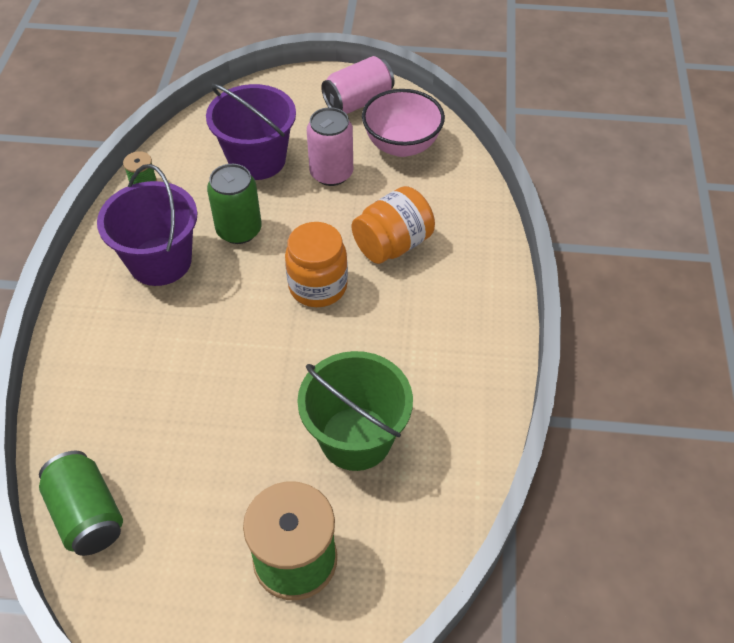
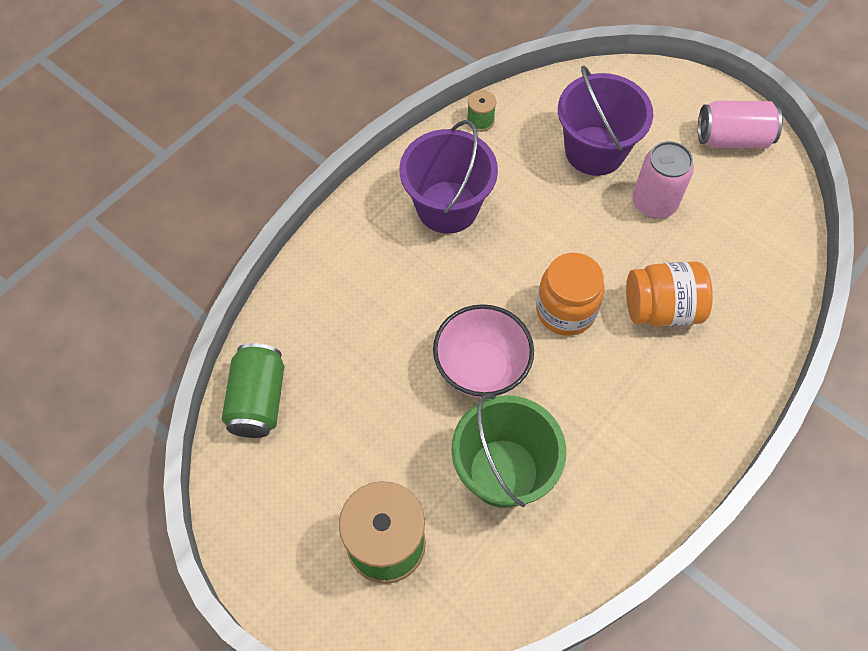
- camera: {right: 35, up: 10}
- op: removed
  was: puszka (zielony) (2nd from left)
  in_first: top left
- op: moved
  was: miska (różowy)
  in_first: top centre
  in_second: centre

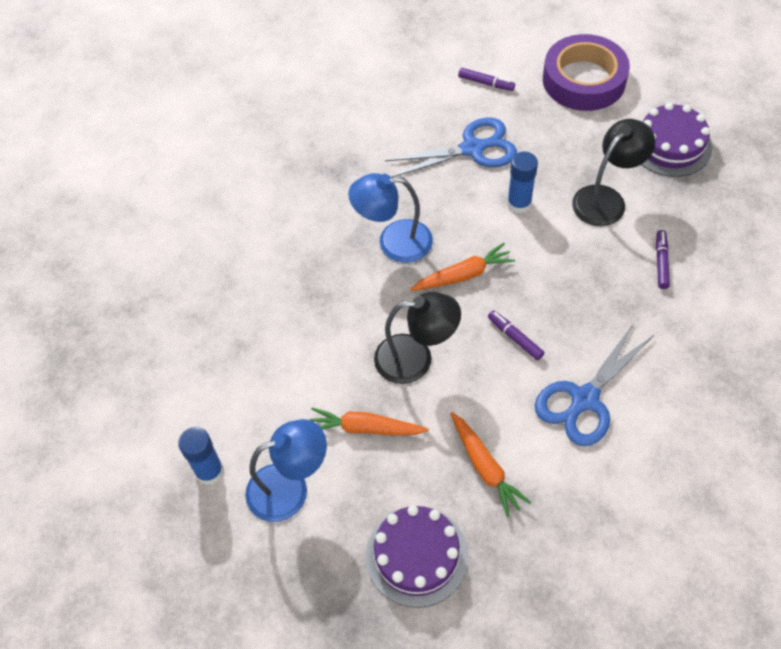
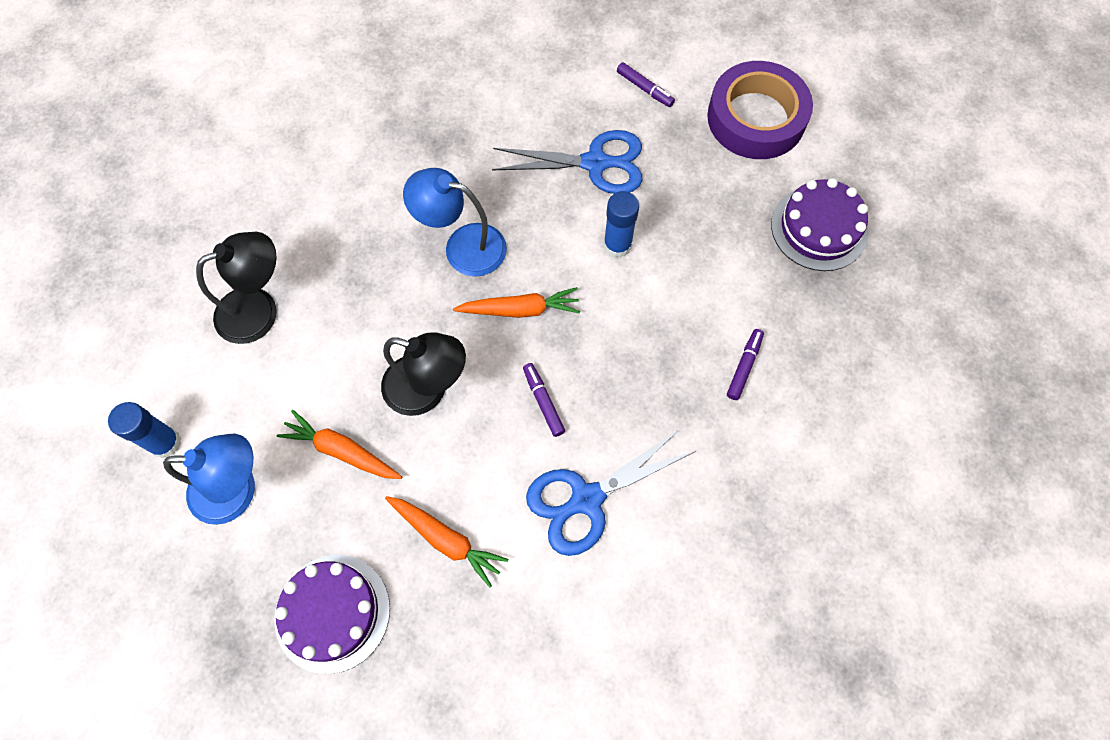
- camera: {right: 15, up: 10}
- op: turned
  was: marchewka (pomarańczowy) (3rd from left in the first image)
  in_first: bottom centre
  in_second: bottom centre
  clockwise: -45
- op: moved
  was: lampka (czarny) (2nd from left in the first image)
  now: lampka (czarny) (1st from left)
  in_first: top right
  in_second: middle left

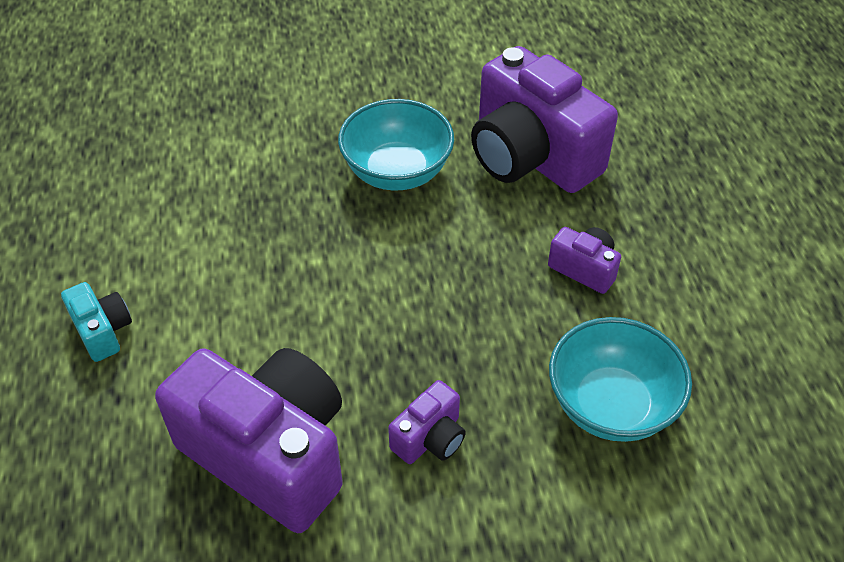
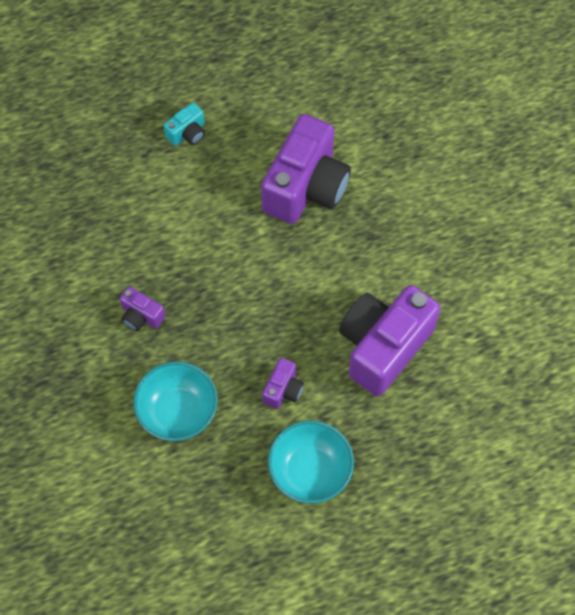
- camera: {right: 80, up: 15}
- op: moved
  was: aparat fotograficzny (fioletowy) (1st from left in the first image)
  now: aparat fotograficzny (fioletowy) (3rd from left)
  in_first: bottom left
  in_second: top centre
- op: moved
  was: miska (turkusowy) (1st from left in the first image)
  now: miska (turkusowy) (2nd from left)
  in_first: top centre
  in_second: bottom centre

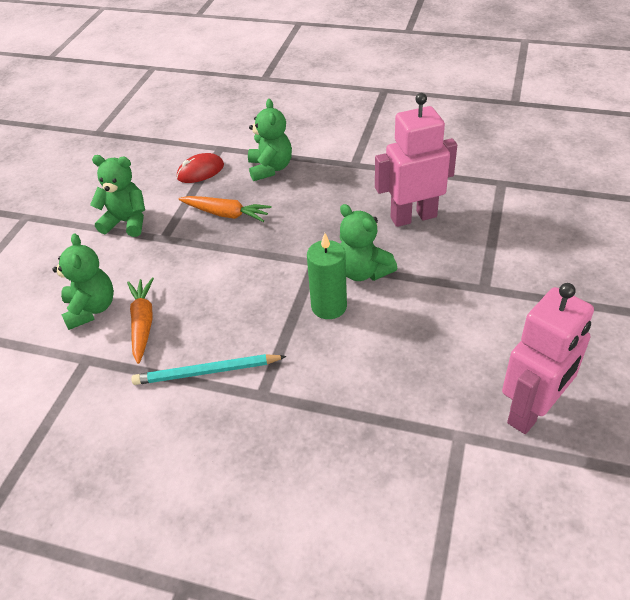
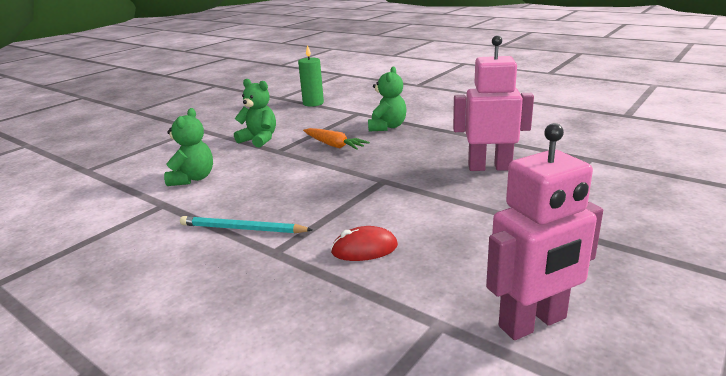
- camera: {right: 20, up: -20}
- op: removed
  was: marchewka (pomarańczowy) (1st from left)
  in_first: middle left
- op: moved
  was: myszka (czerwony)
  in_first: top left
  in_second: centre
- op: moved
  was: świeca (zielony)
  in_first: centre
  in_second: top centre
- op: removed
  was: miś (zielony) (4th from left)
  in_first: centre

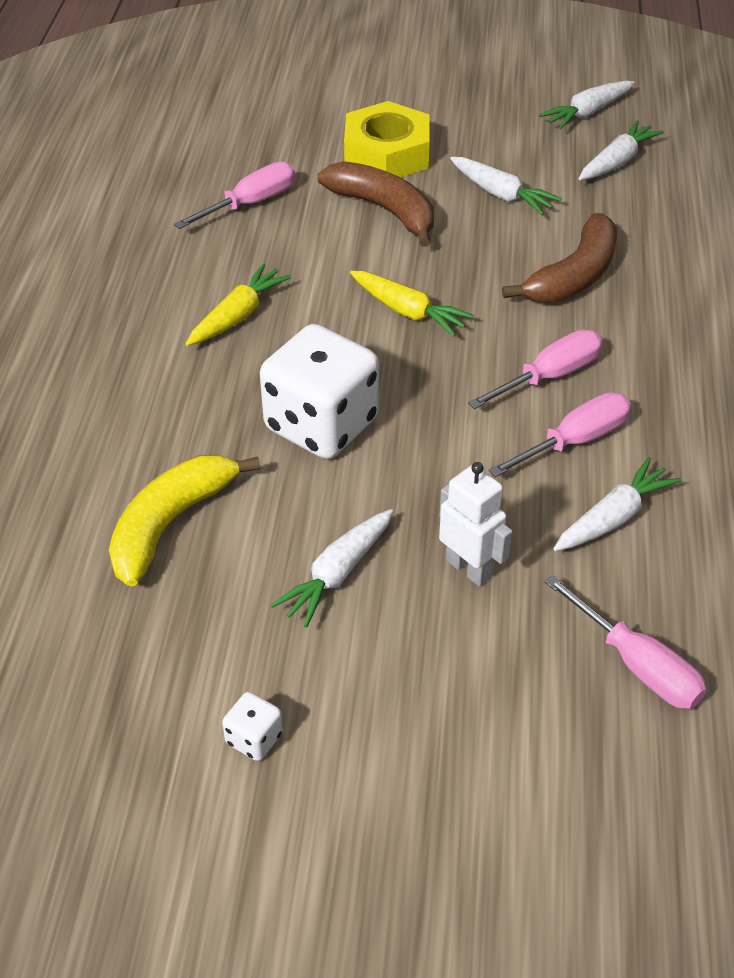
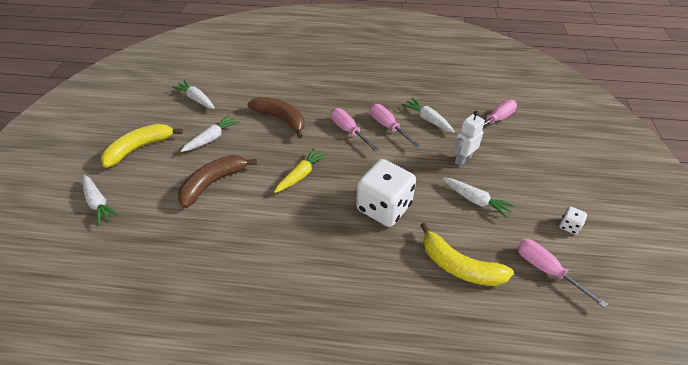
- camera: {right: -90, up: 0}
- op: moved
  was: śrubokręt (różowy) (1st from left in the first image)
  now: śrubokręt (różowy) (4th from left)
  in_first: top left
  in_second: bottom right
- op: removed
  was: marchewka (żółty) (1st from left)
  in_first: top left
- op: removed
  was: nakrętka (żółty)
  in_first: top centre
- op: moved
  was: marchewka (biały) (3rd from left in the first image)
  now: marchewka (biały) (1st from left)
  in_first: top right
  in_second: middle left
- op: added
  now: banan (żółty) (1st from left)
  in_second: middle left

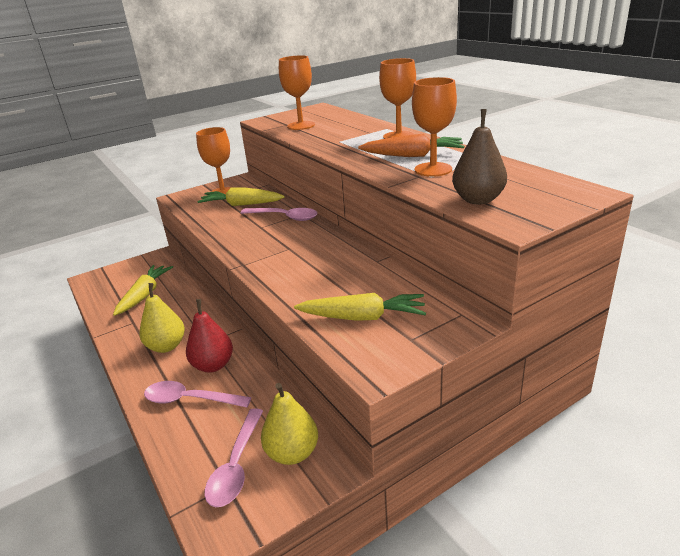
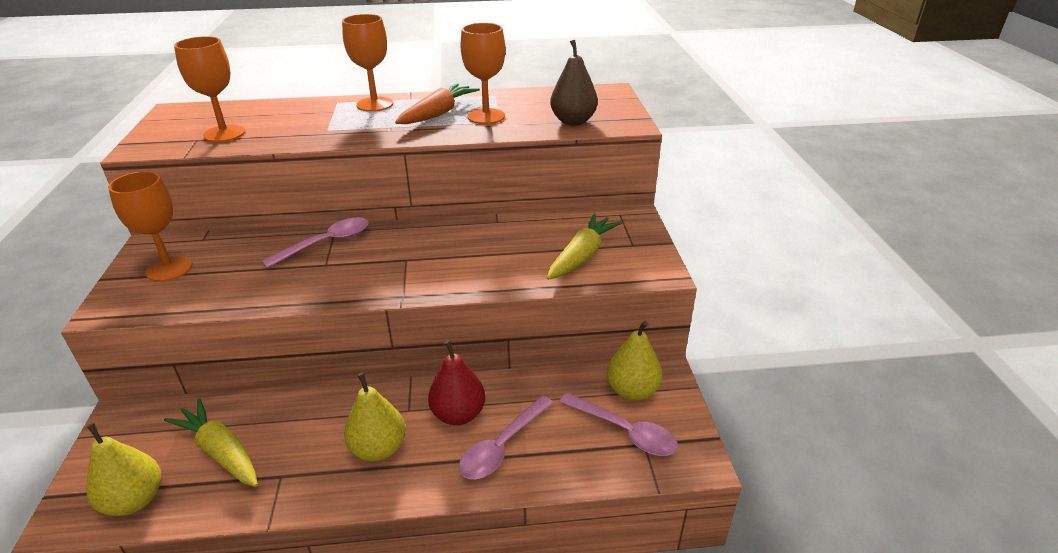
- camera: {right: -65, up: 5}
- op: removed
  was: marchewka (żółty) (2nd from left)
  in_first: centre
- op: added
  now: gruszka (żółty) (1st from left)
  in_second: bottom left

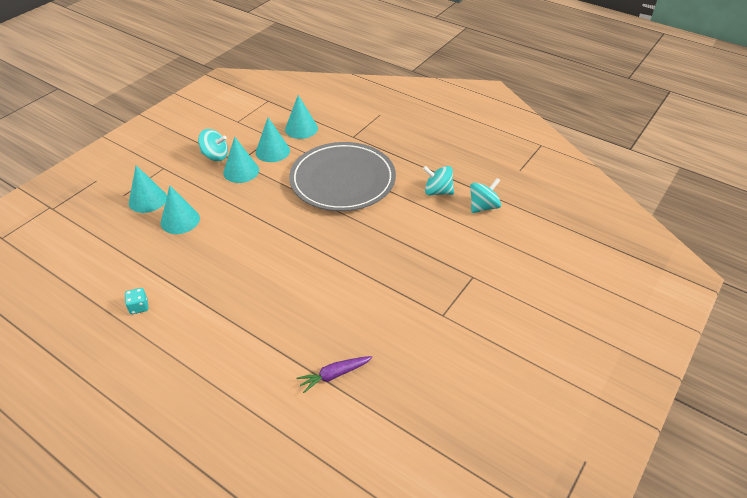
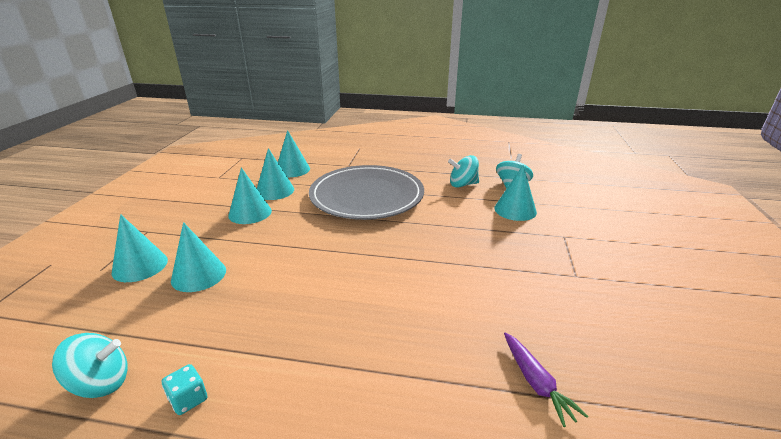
- camera: {right: -25, up: -15}
- op: moved
  was: bączek (turkusowy) (1st from left)
  in_first: top left
  in_second: bottom left
- op: turned
  was: marchewka (fioletowy)
  in_first: bottom centre
  in_second: bottom right
  clockwise: -60
- op: added
  now: stożek (turkusowy) (6th from left)
  in_second: centre

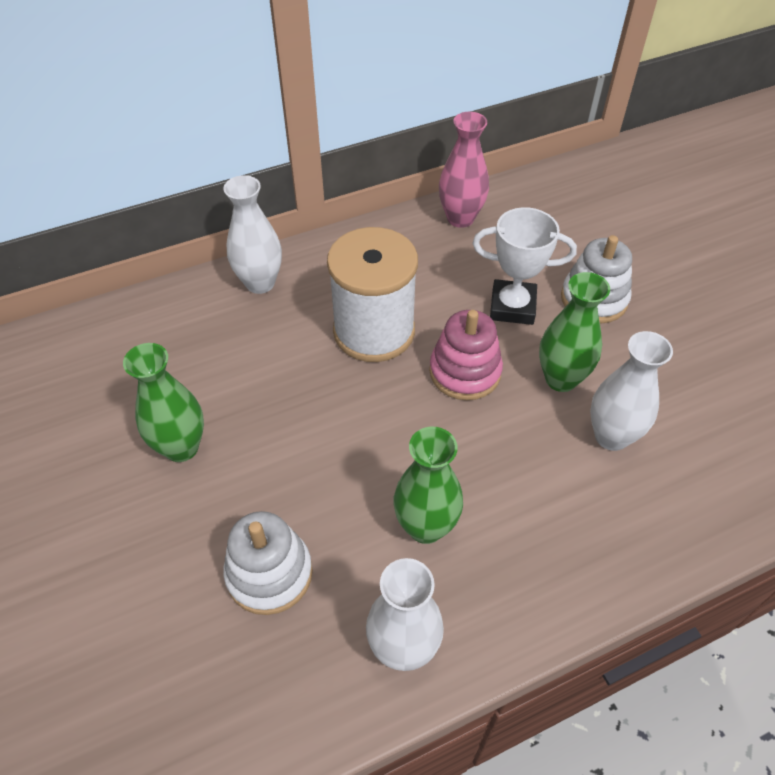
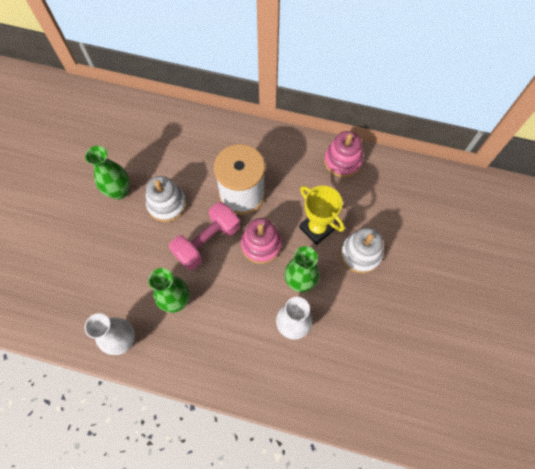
- camera: {right: 40, up: 15}
- op: removed
  was: wazon (biały) (1st from left)
  in_first: top left
- op: moved
  was: zabawka nakładanka (biały) (1st from left)
  in_first: bottom centre
  in_second: middle left
- op: replaced
  was: wazon (różowy)
  now: zabawka nakładanka (różowy) (2nd from left)
  in_first: top centre
  in_second: top centre
- op: recoloured
  was: puchar (biały)
  now: puchar (żółty)
  in_first: middle right
  in_second: centre
- op: added
  now: hantel (różowy)
  in_second: centre

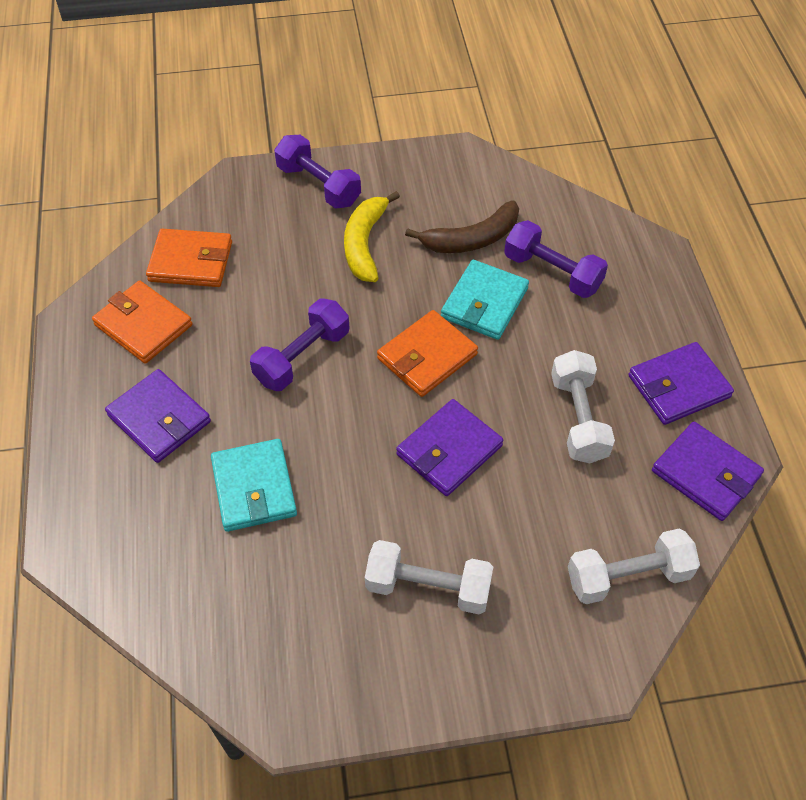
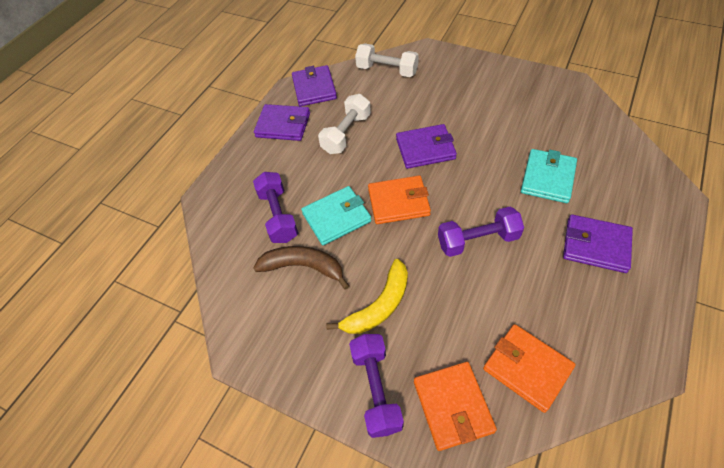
- camera: {right: -140, up: 0}
- op: moved
  was: portfel (pomarańczowy) (1st from left in the first image)
  now: portfel (pomarańczowy) (2nd from left)
  in_first: middle left
  in_second: bottom centre
- op: turned
  was: portfel (fioletowy) (1st from left in the first image)
  in_first: middle left
  in_second: middle right
  clockwise: -60
- op: removed
  was: hantel (biały) (1st from left)
  in_first: bottom centre

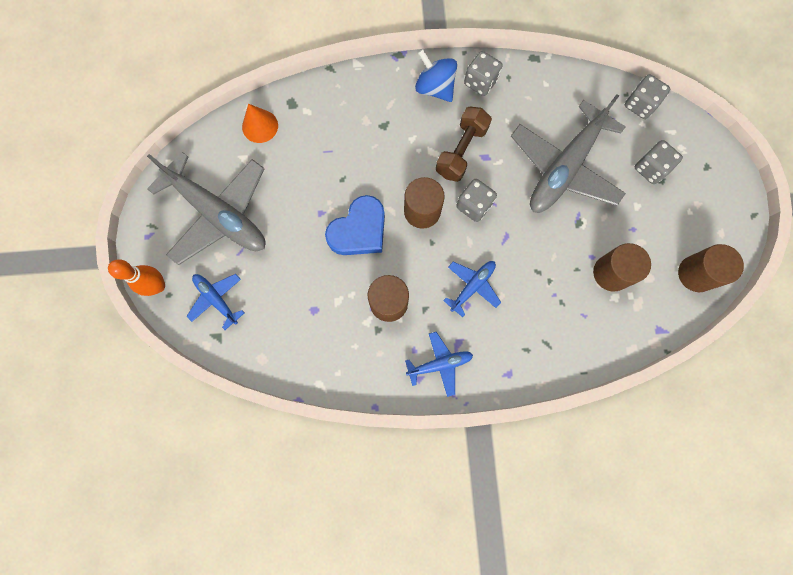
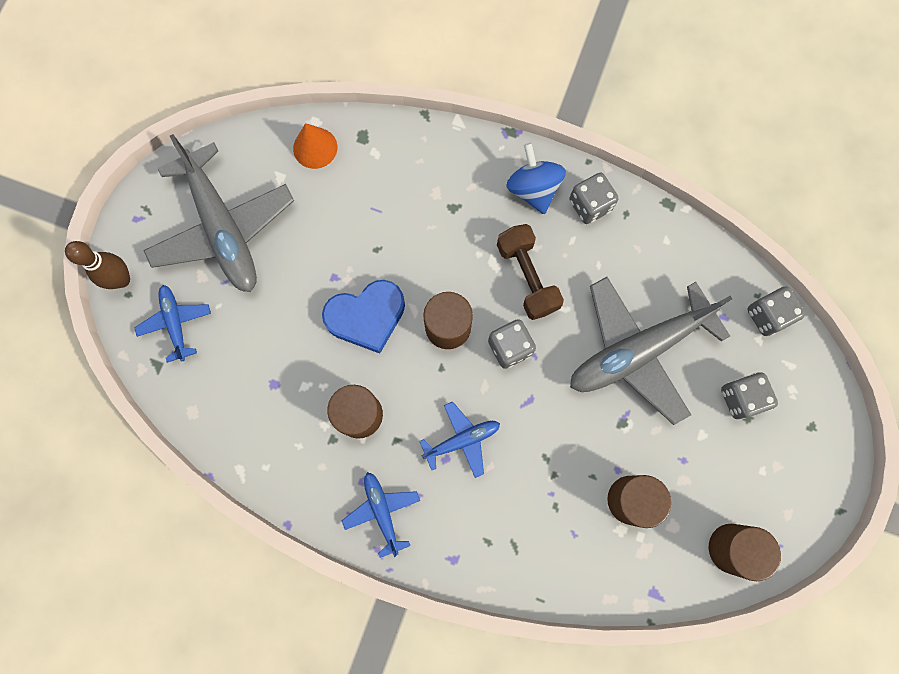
- camera: {right: 25, up: 0}
- op: recoloured
  was: kręgiel (pomarańczowy)
  now: kręgiel (brązowy)
  in_first: middle left
  in_second: middle left
- op: turned
  was: samolot (niebieski) (2nd from left)
  in_first: centre
  in_second: bottom centre
  clockwise: -120
- op: turned
  was: hantel (brązowy)
  in_first: top centre
  in_second: centre
  clockwise: -75

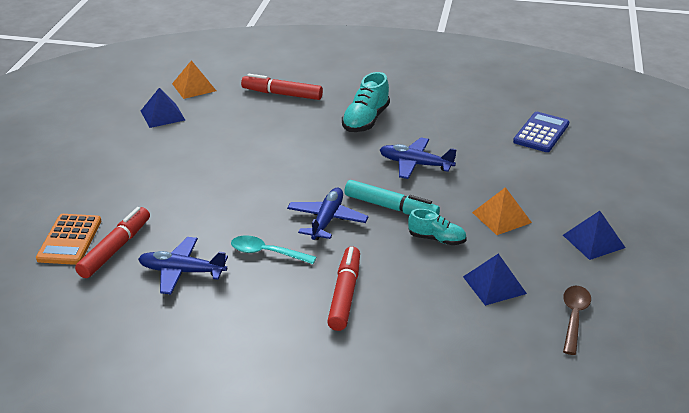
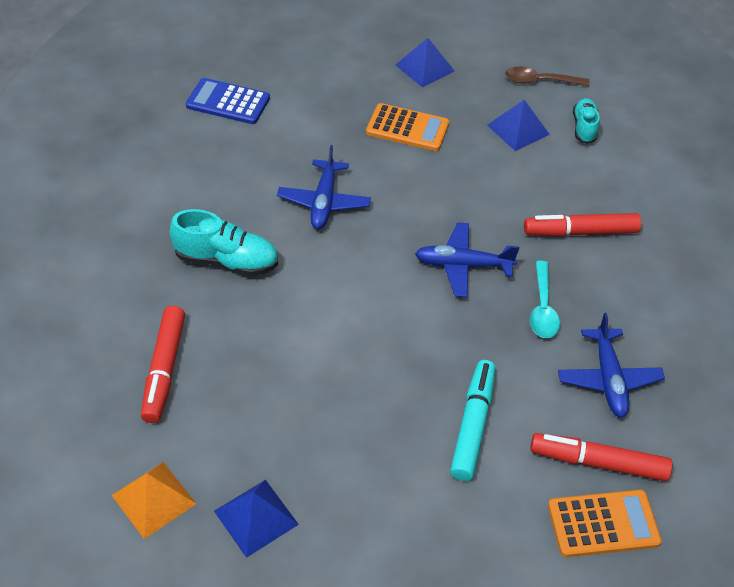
- camera: {right: -105, up: 15}
- op: moved
  was: flamaster (turkusowy)
  in_first: centre
  in_second: bottom centre
- op: moved
  was: but (turkusowy) (2nd from left)
  in_first: centre
  in_second: top right
- op: replaced
  was: piramida (pomarańczowy) (2nd from left)
  now: kalkulator (pomarańczowy) (1st from left)
  in_first: middle right
  in_second: top centre

